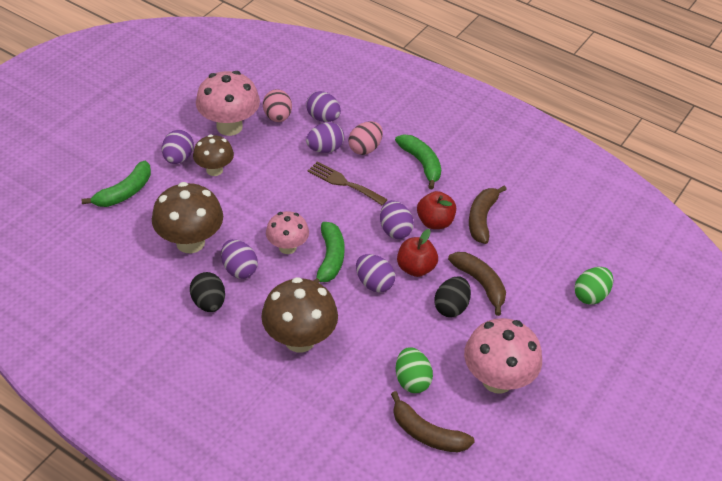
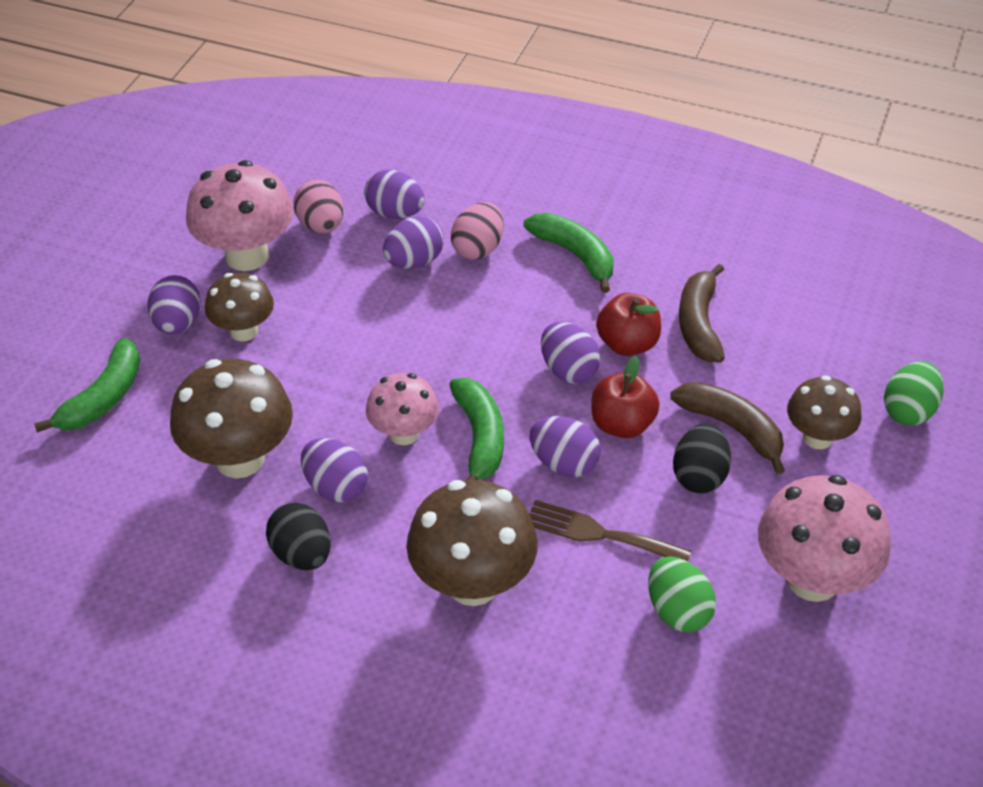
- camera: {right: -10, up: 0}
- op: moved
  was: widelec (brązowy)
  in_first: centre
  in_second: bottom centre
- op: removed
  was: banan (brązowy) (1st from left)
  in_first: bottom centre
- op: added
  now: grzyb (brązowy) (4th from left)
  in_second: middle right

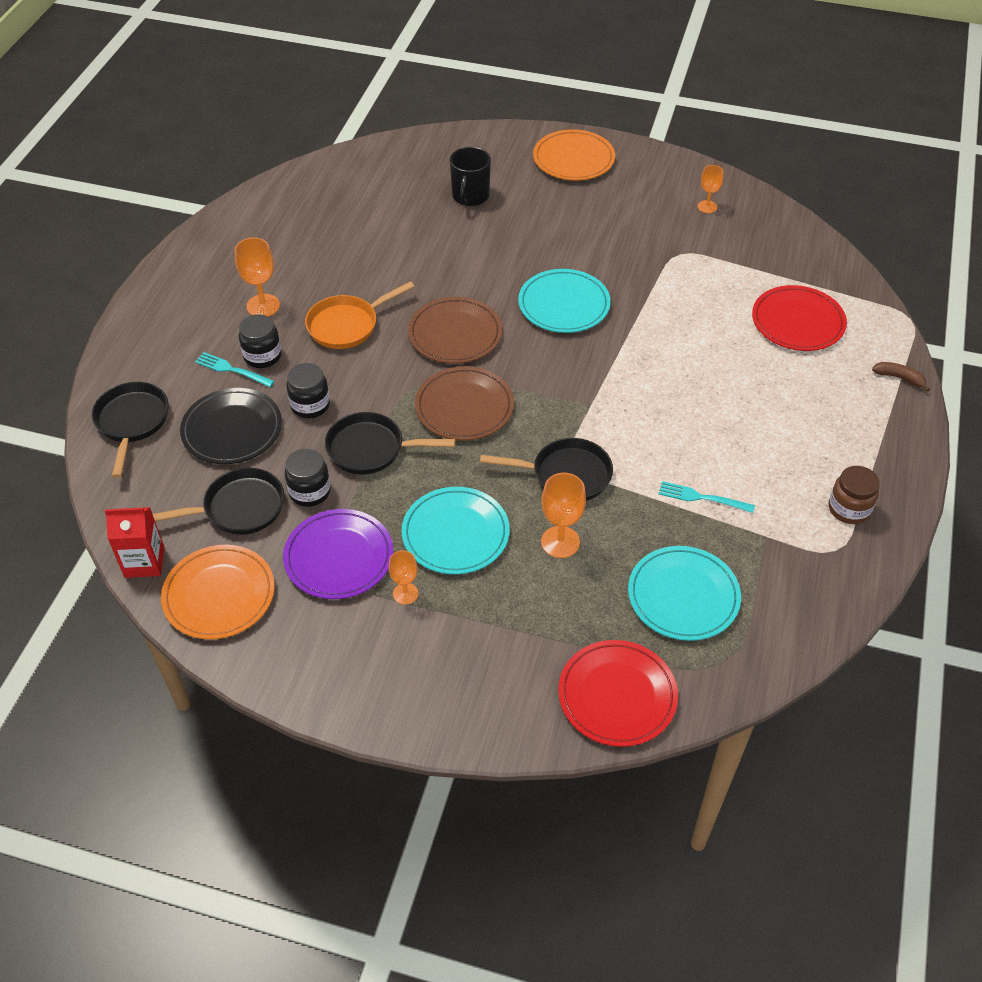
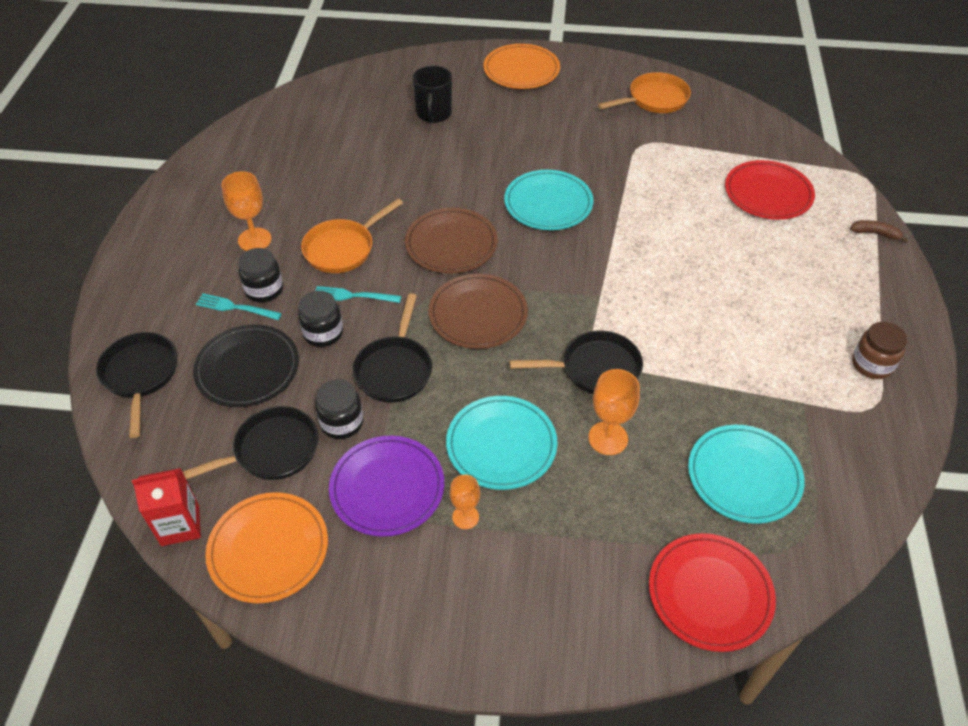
- camera: {right: -10, up: 0}
- op: turned
  was: patelnia (czarny) (3rd from left)
  in_first: centre
  in_second: centre
  clockwise: -75
- op: moved
  was: widelec (turkusowy) (2nd from left)
  in_first: middle right
  in_second: centre
- op: replaced
  was: kielich (pomarańczowy) (4th from left)
  now: patelnia (pomarańczowy) (2nd from left)
  in_first: top right
  in_second: top centre

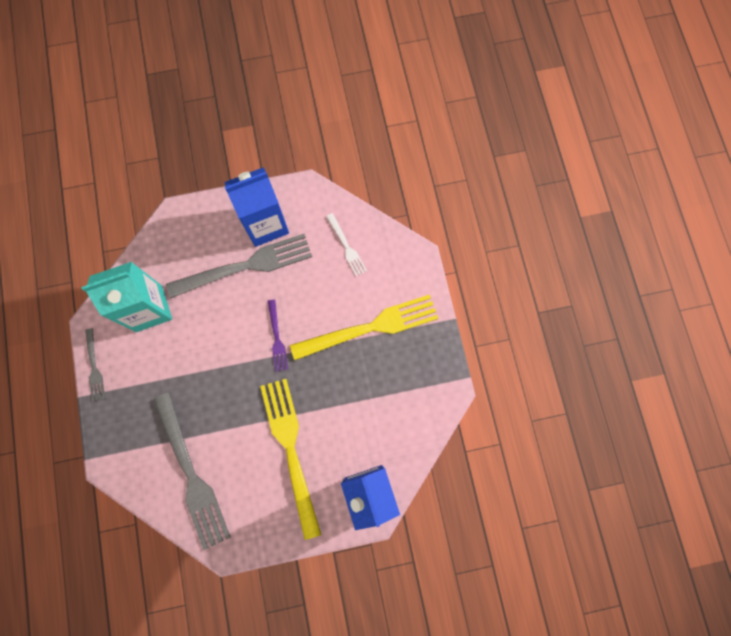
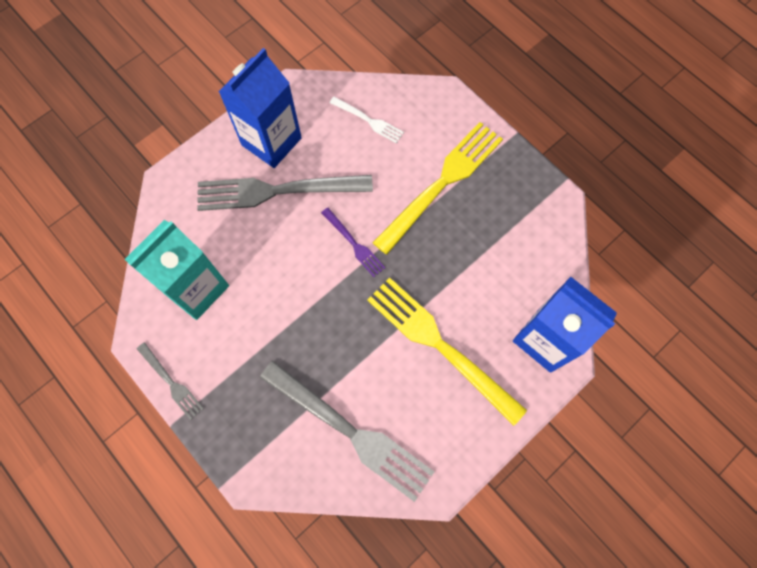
- camera: {right: -30, up: -5}
- op: turned
  was: widelec (szary) (3rd from left in the first image)
  in_first: middle left
  in_second: centre
  clockwise: -135

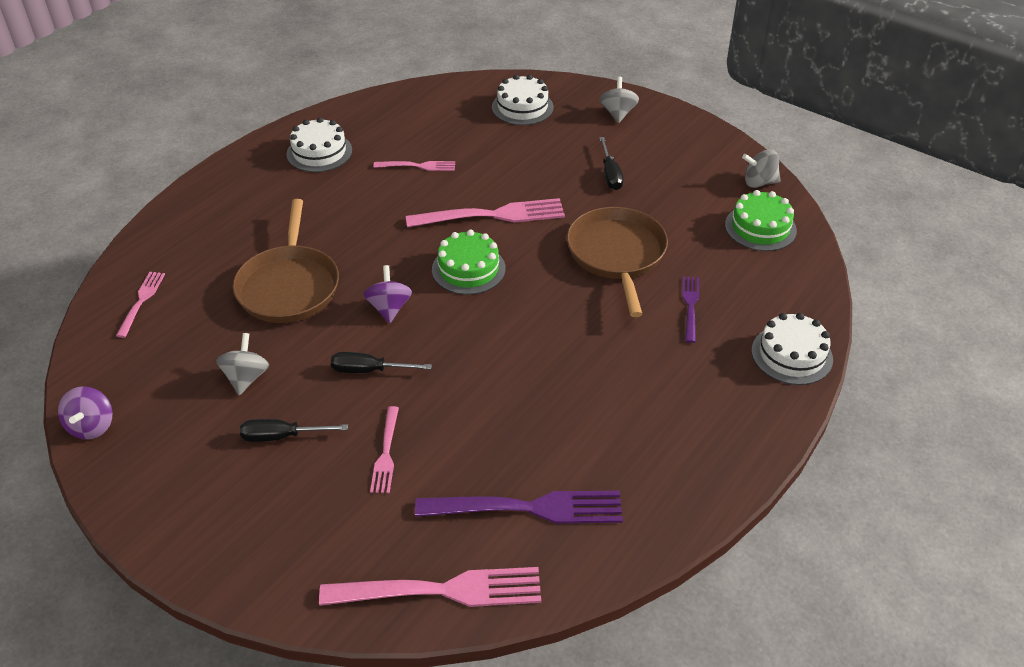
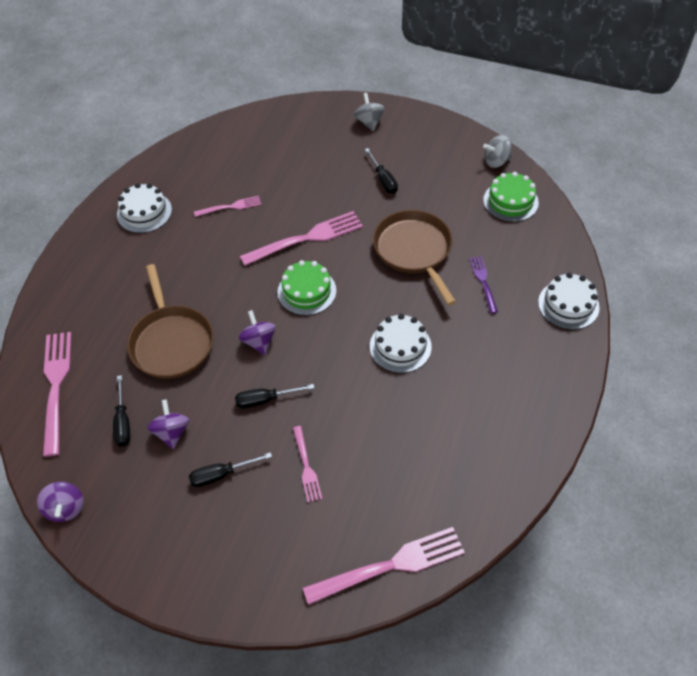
- camera: {right: -15, up: 10}
- op: resized
  was: widelec (różowy) (1st from left)
  in_first: middle left
  in_second: middle left
  ratio: 1.84
- op: recoloured
  was: bączek (szary) (1st from left)
  now: bączek (fioletowy) (2nd from left)
  in_first: middle left
  in_second: middle left
- op: removed
  was: widelec (fioletowy) (1st from left)
  in_first: bottom centre
- op: moved
  was: tort (biały) (2nd from left)
  in_first: top centre
  in_second: centre
- op: added
  now: śrubokręt (czarny) (1st from left)
  in_second: middle left

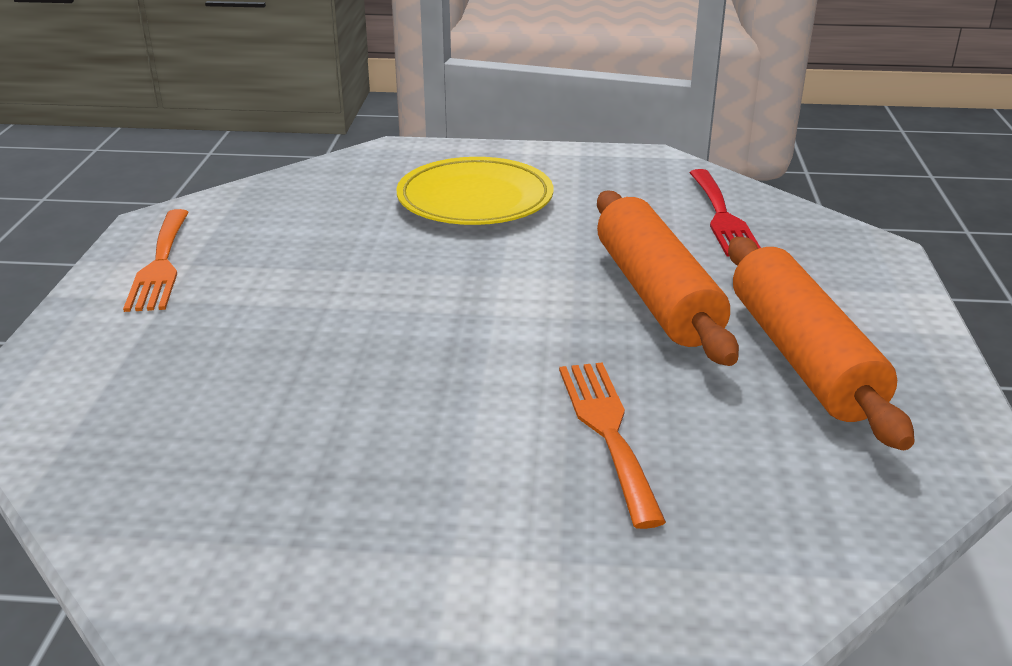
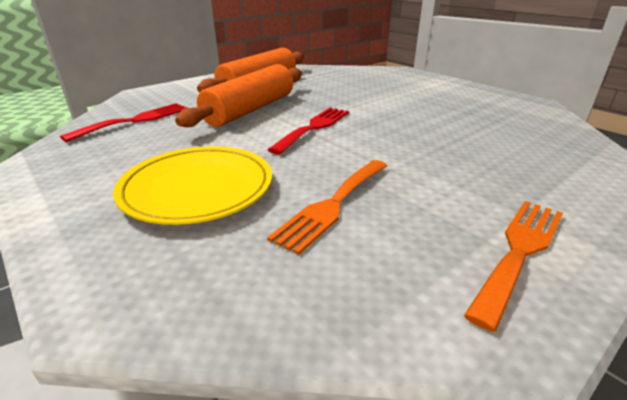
- camera: {right: -135, up: 0}
- op: moved
  was: widelec (pomarańczowy) (2nd from left in the first image)
  now: widelec (pomarańczowy) (1st from left)
  in_first: bottom centre
  in_second: centre
- op: added
  now: widelec (czerwony) (2nd from left)
  in_second: top centre

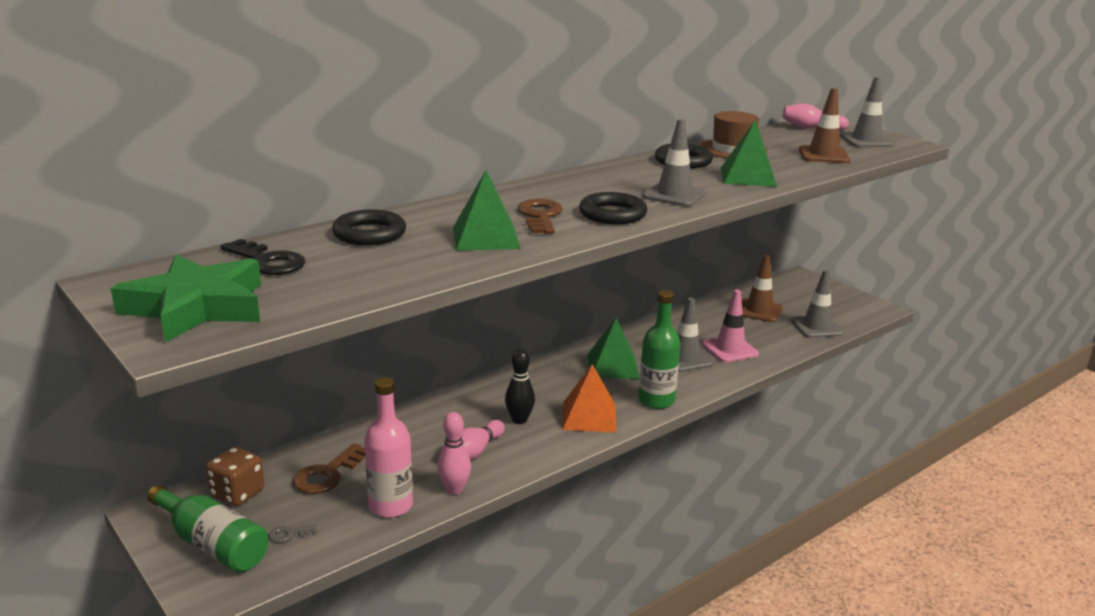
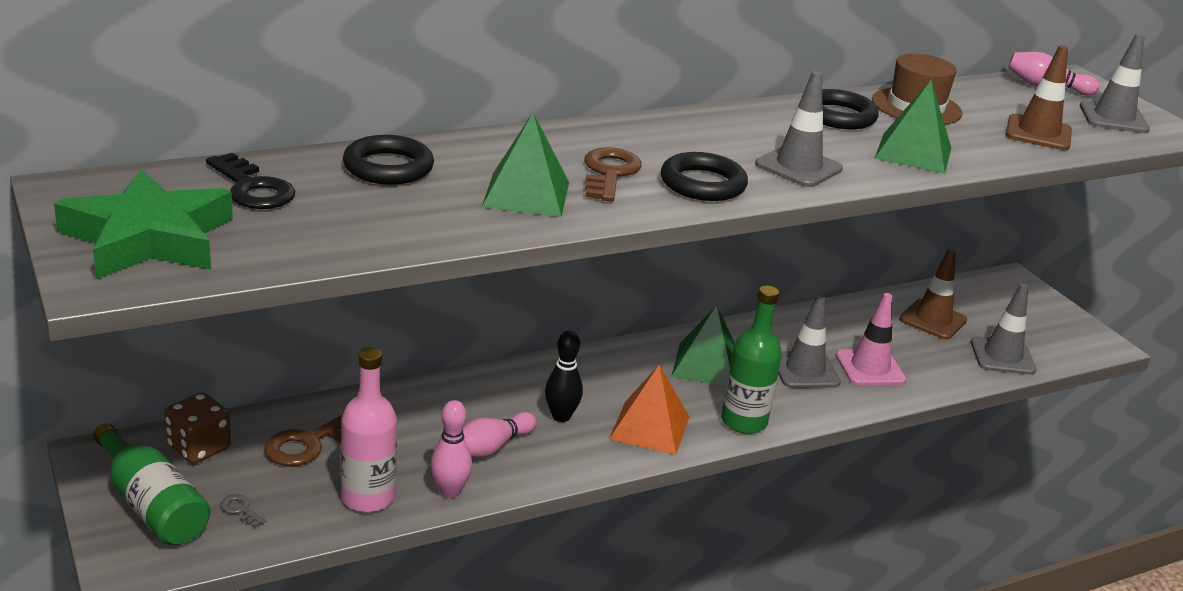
- camera: {right: 10, up: 5}
- op: turned
  was: klucz (szary)
  in_first: bottom left
  in_second: bottom left
  clockwise: 45

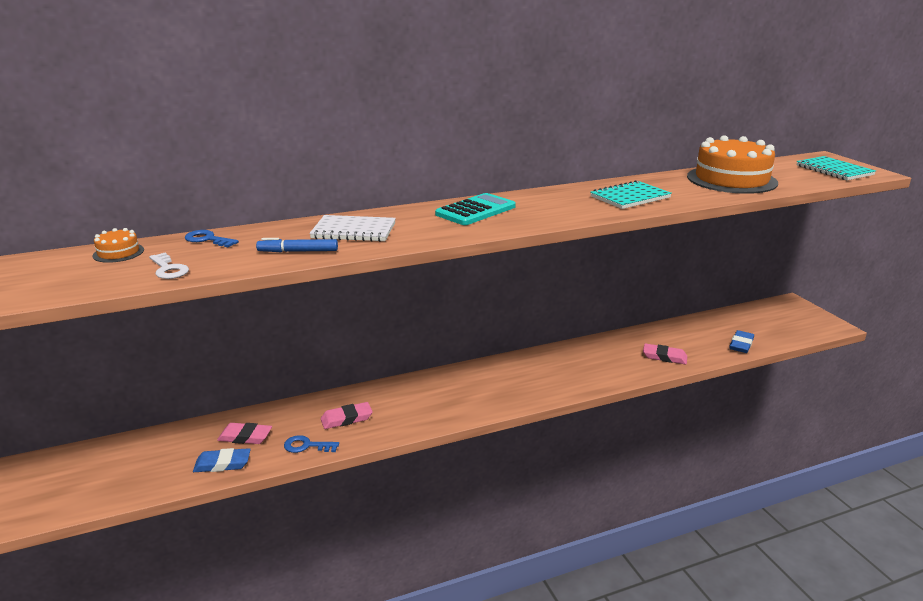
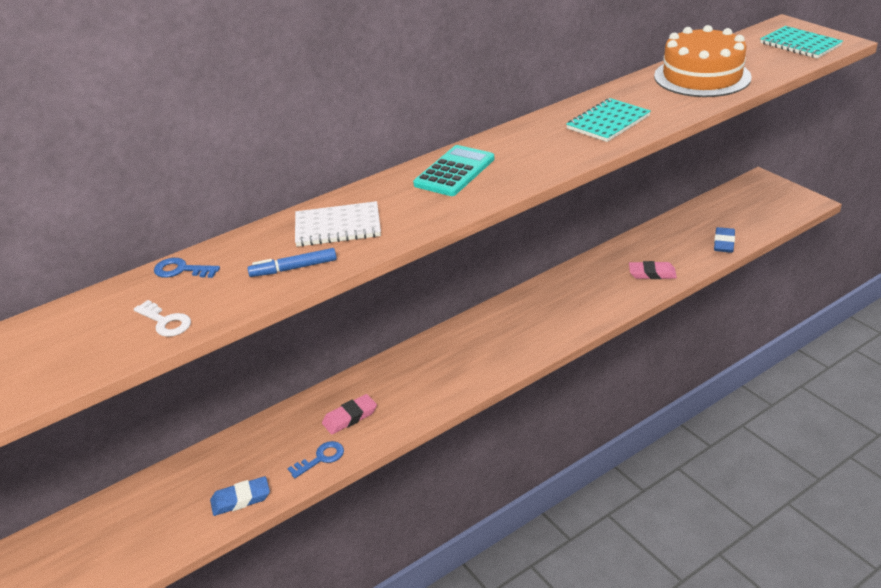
- camera: {right: -10, up: 10}
- op: removed
  was: tort (pomarańczowy) (1st from left)
  in_first: middle left
- op: removed
  was: gumka do mazania (różowy) (1st from left)
  in_first: bottom left
- op: turned
  was: klucz (niebieski) (2nd from left)
  in_first: bottom centre
  in_second: bottom centre
  clockwise: 150

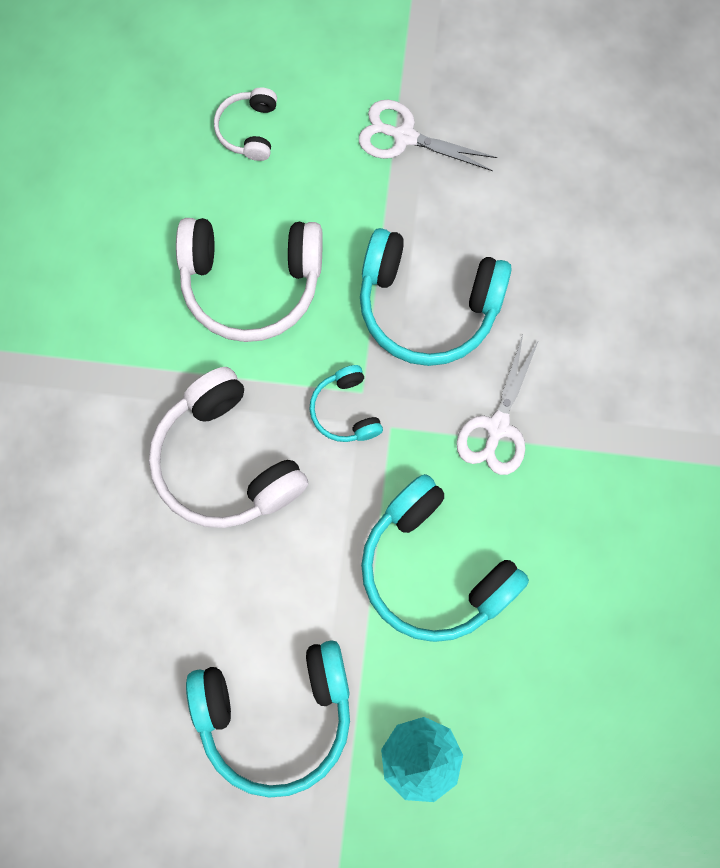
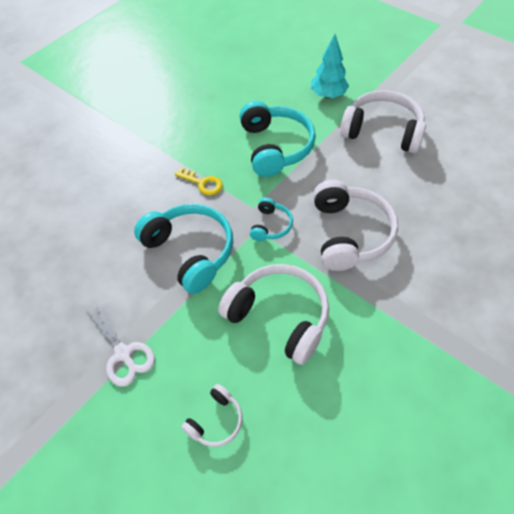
- camera: {right: -145, up: -20}
- op: recoloured
  was: słuchawki (turkusowy) (1st from left)
  now: słuchawki (biały) (4th from left)
  in_first: bottom centre
  in_second: top right
- op: replaced
  was: nożyczki (biały) (2nd from left)
  now: klucz (żółty)
  in_first: middle right
  in_second: centre

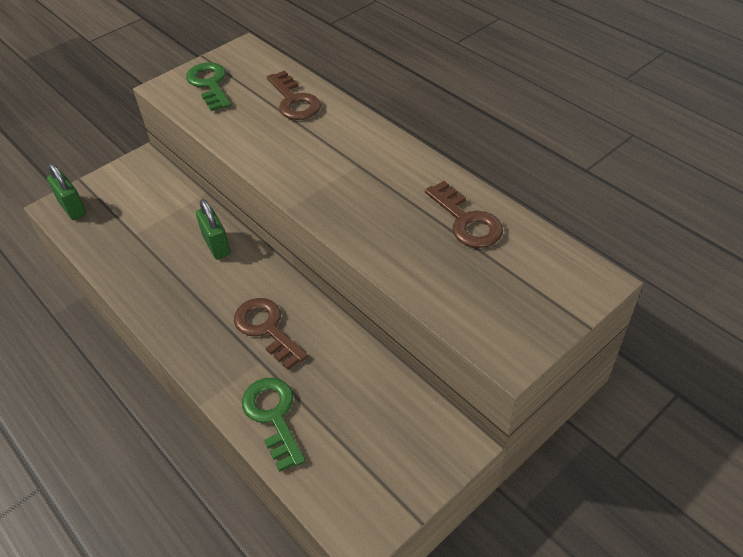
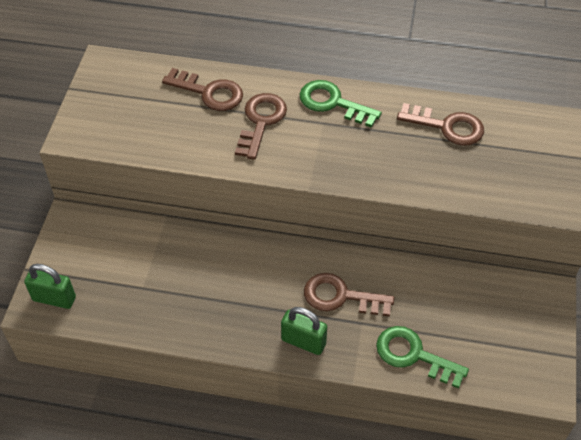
- camera: {right: -40, up: 5}
- op: moved
  was: klucz (zielony) (1st from left)
  in_first: top left
  in_second: top centre
- op: moved
  was: kłódka (zielony) (2nd from left)
  in_first: middle left
  in_second: bottom centre
- op: added
  now: klucz (brązowy) (2nd from left)
  in_second: top centre

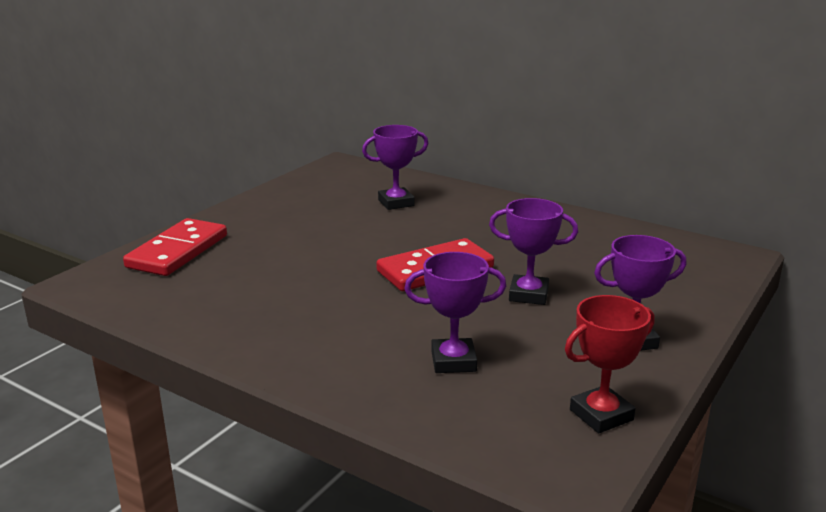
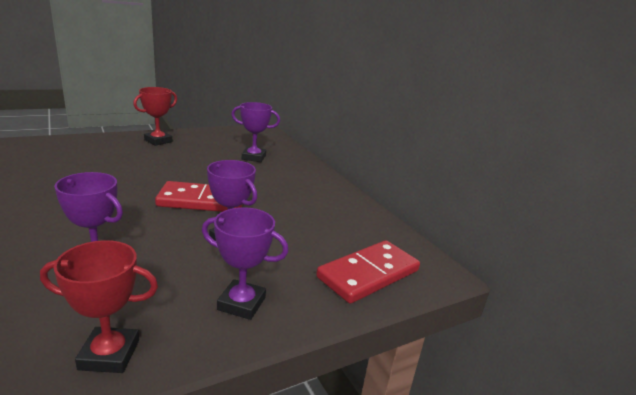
- camera: {right: 25, up: 0}
- op: moved
  was: kostka domina (czerwony) (1st from left in the first image)
  now: kostka domina (czerwony) (2nd from left)
  in_first: middle left
  in_second: bottom centre
- op: added
  now: puchar (czerwony) (2nd from left)
  in_second: top left

